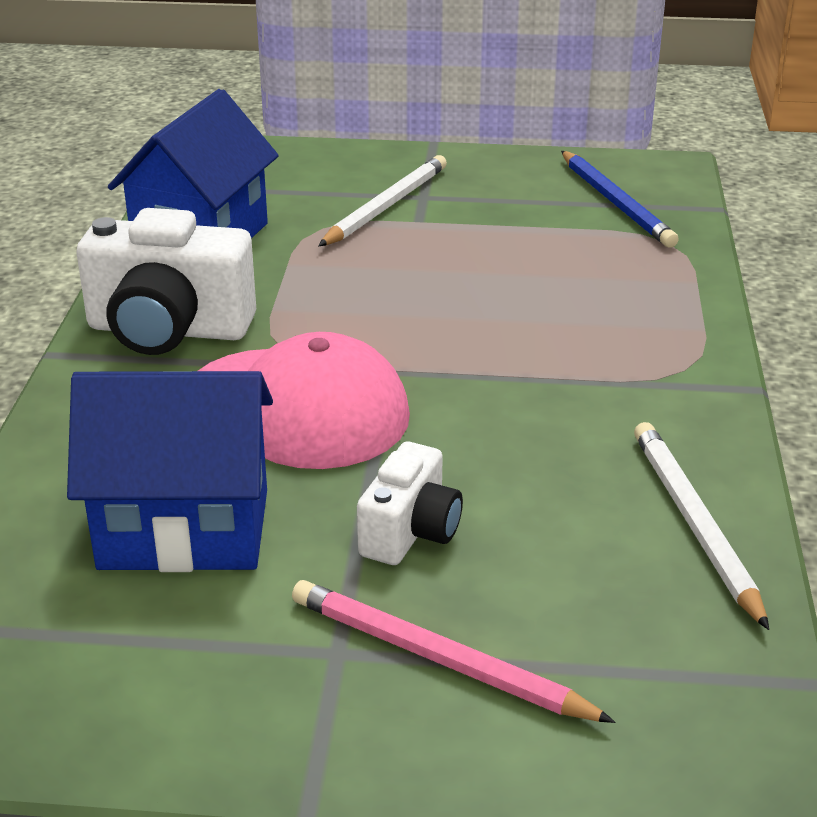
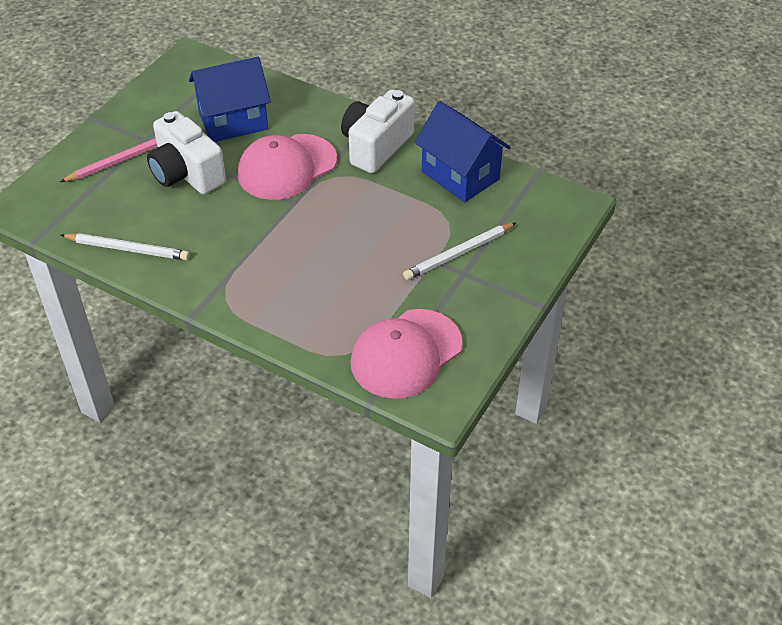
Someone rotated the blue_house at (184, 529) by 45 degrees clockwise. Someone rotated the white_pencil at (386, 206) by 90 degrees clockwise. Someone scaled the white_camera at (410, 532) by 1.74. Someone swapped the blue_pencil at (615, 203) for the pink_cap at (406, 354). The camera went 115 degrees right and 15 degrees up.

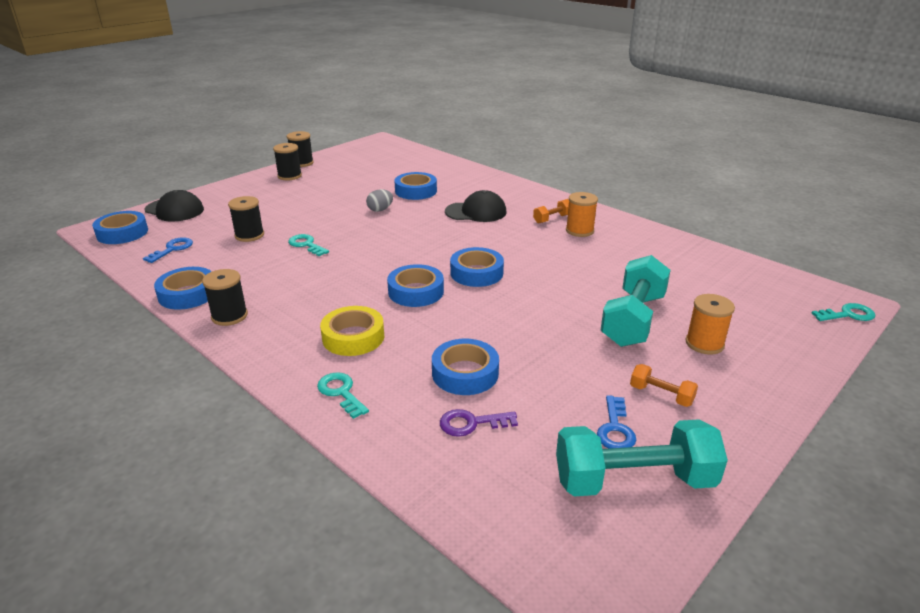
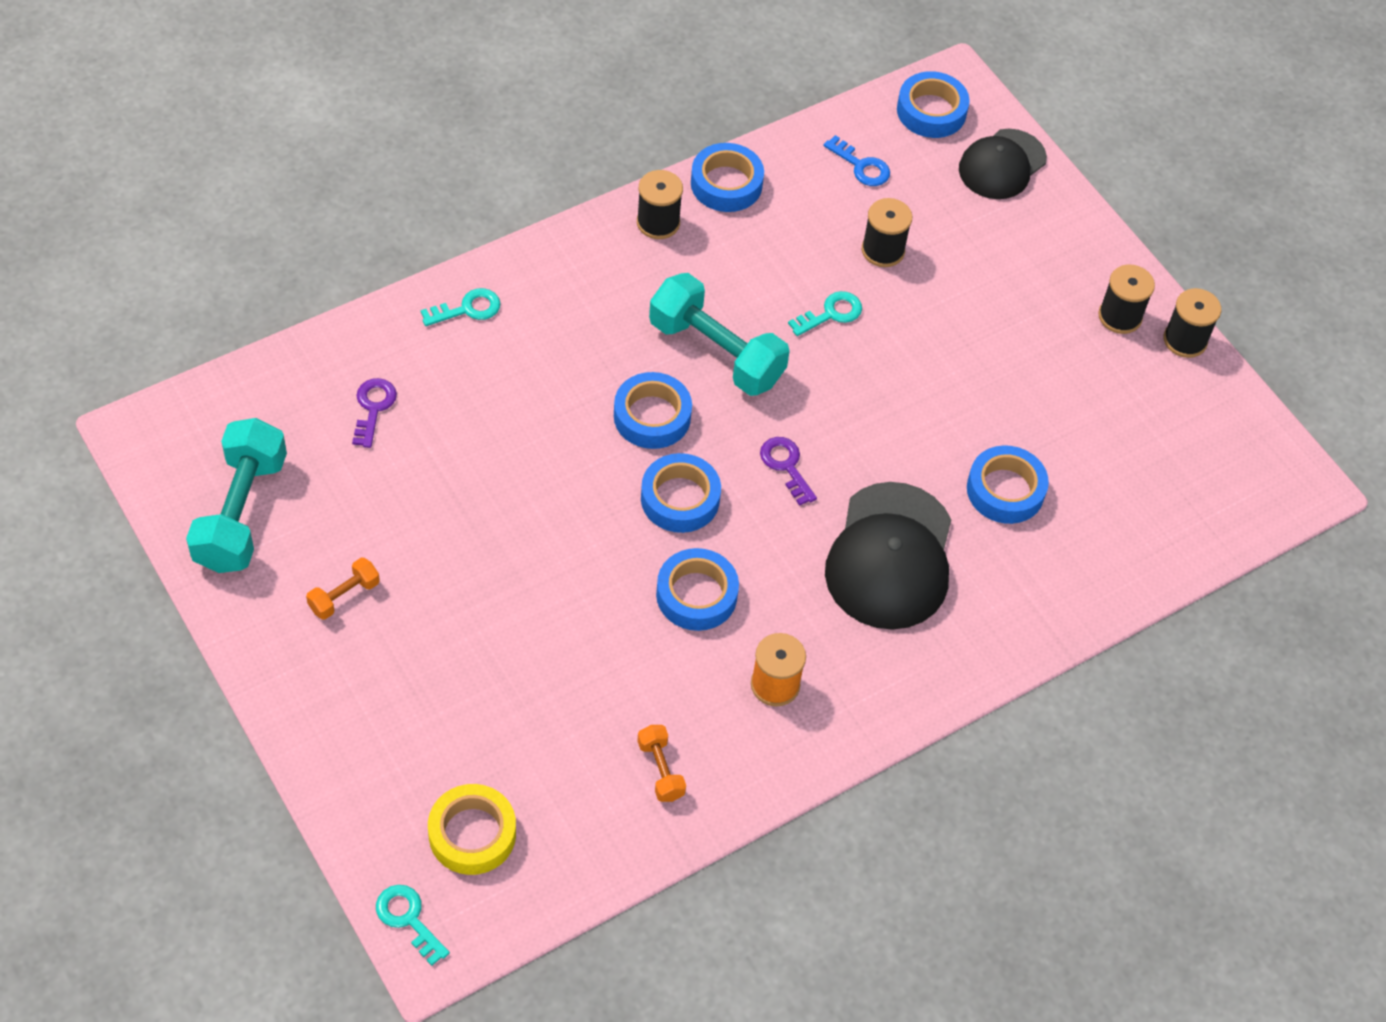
Someone carried the yellow_tape from (353, 337) to (472, 834). Someone took away the grey_egg at (380, 210). Someone carried the blue_tape from (465, 373) to (696, 595). Someone scaled the black_cap at (476, 212) by 1.54. Someone carried the orange_dumbbell from (552, 219) to (660, 770). Someone took away the blue_key at (615, 429). Someone carried the turquoise_dumbbell from (633, 319) to (716, 352). Someone took away the orange_spool at (704, 343). Someone rotated the turquoise_key at (848, 314) by 135 degrees clockwise. Someone put down the purple_key at (786, 466). The camera went 100 degrees right and 25 degrees up.

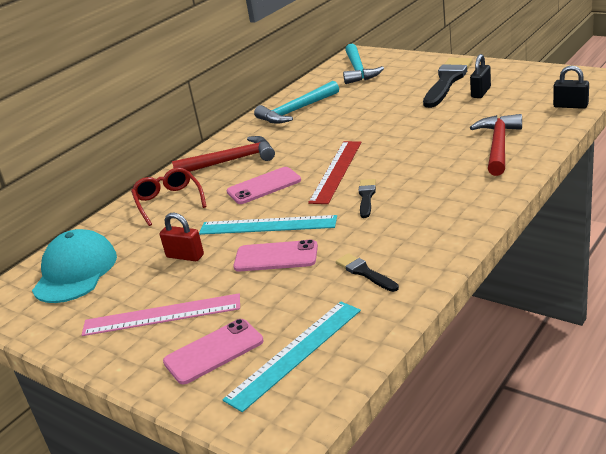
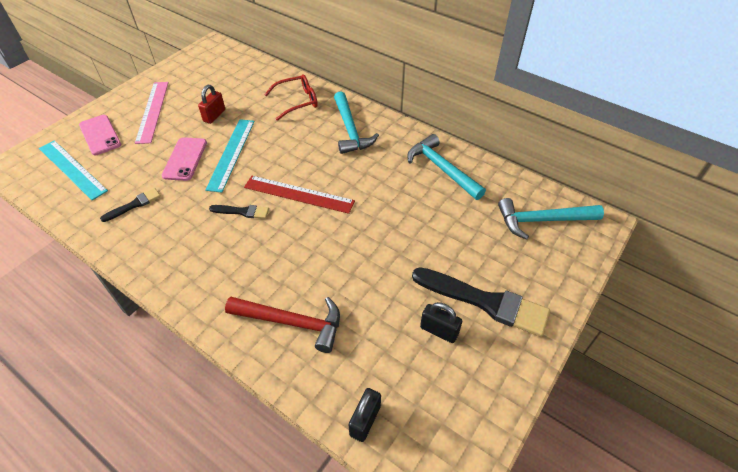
Someone took away the turquoise_cap at (75, 272). Someone repainted the red_hammer at (230, 161), which became the turquoise_hammer at (350, 129). Someone took away the pink_phone at (264, 186). The camera went 85 degrees right and 20 degrees up.

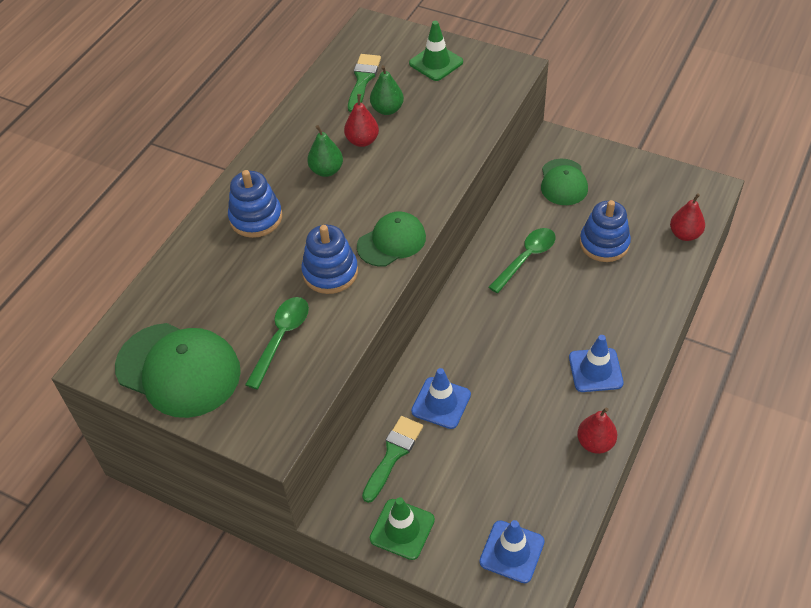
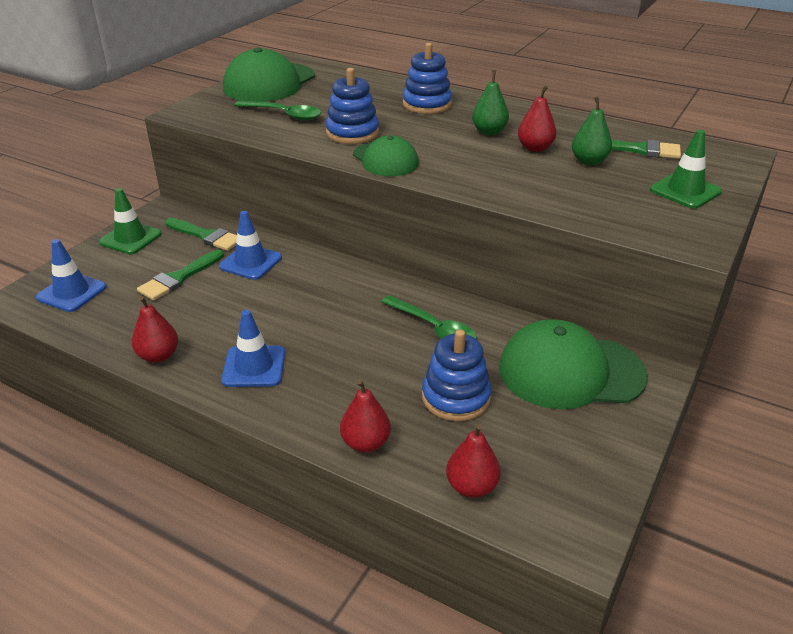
Someone scaled the green_cap at (563, 182) by 1.65. Someone put down the green_brush at (179, 278). Someone put down the red_pear at (365, 443). The camera went 90 degrees right and 15 degrees down.

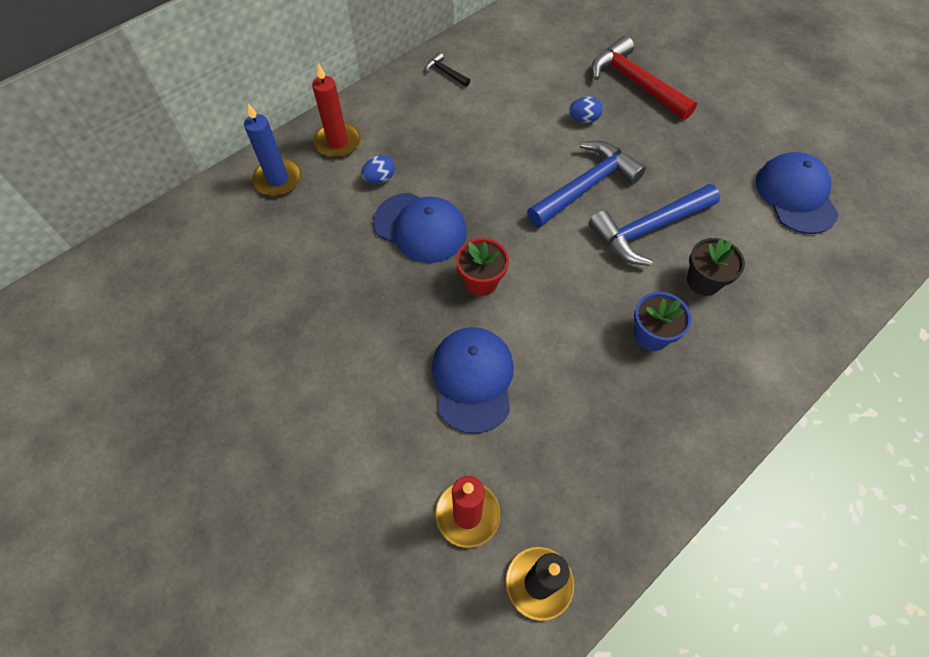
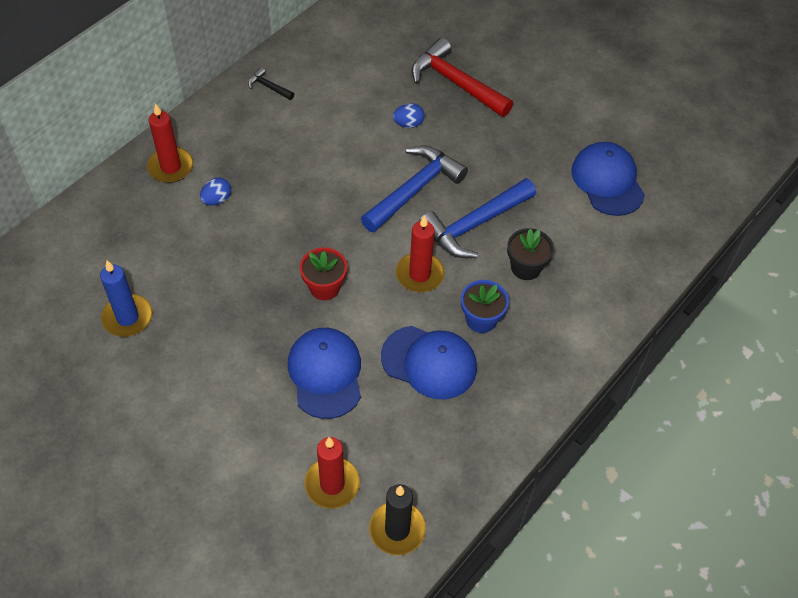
Someone carried the blue_candle from (278, 179) to (127, 317). Someone carried the blue_cap from (420, 228) to (429, 362). Someone put down the red_candle at (419, 274). The camera went 10 degrees left and 5 degrees down.

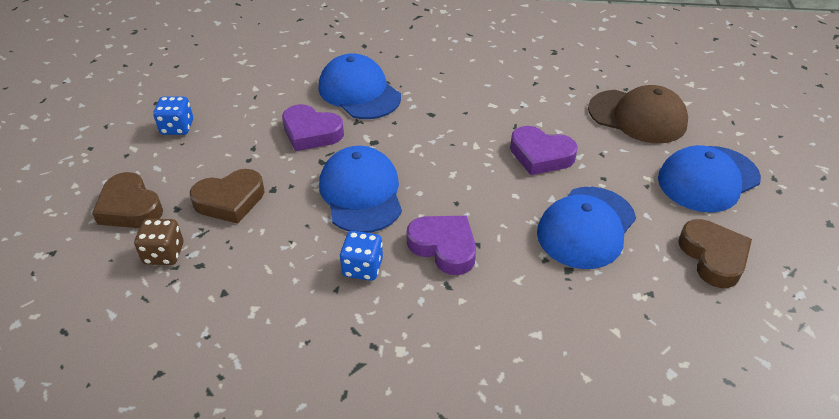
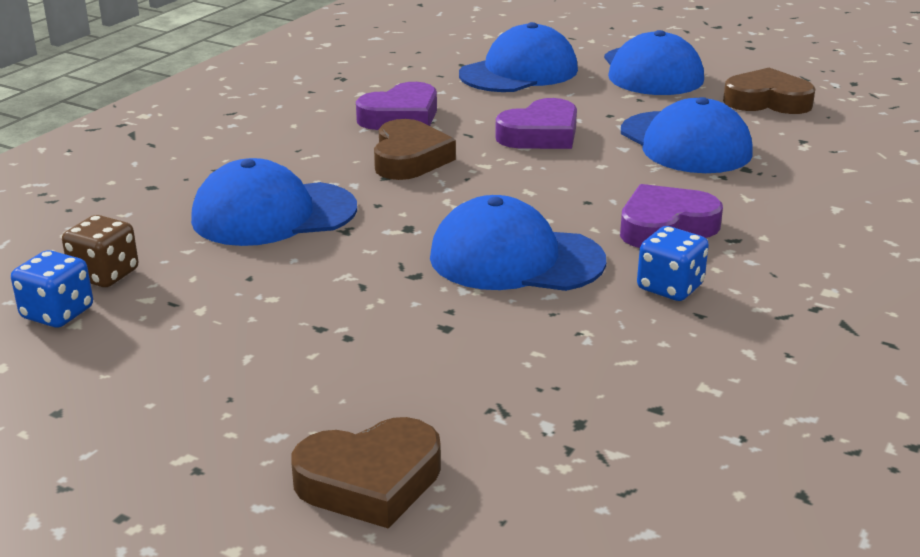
Someone carried the brown_dice from (164, 254) to (105, 275). Someone carried the blue_dice from (177, 127) to (57, 313). Someone carried the brown_heart from (230, 200) to (409, 159). Someone carried the purple_heart from (311, 133) to (401, 117). Someone repainted the brown_cap at (637, 117), which became the blue_cap at (519, 72). The camera went 65 degrees left and 15 degrees down.

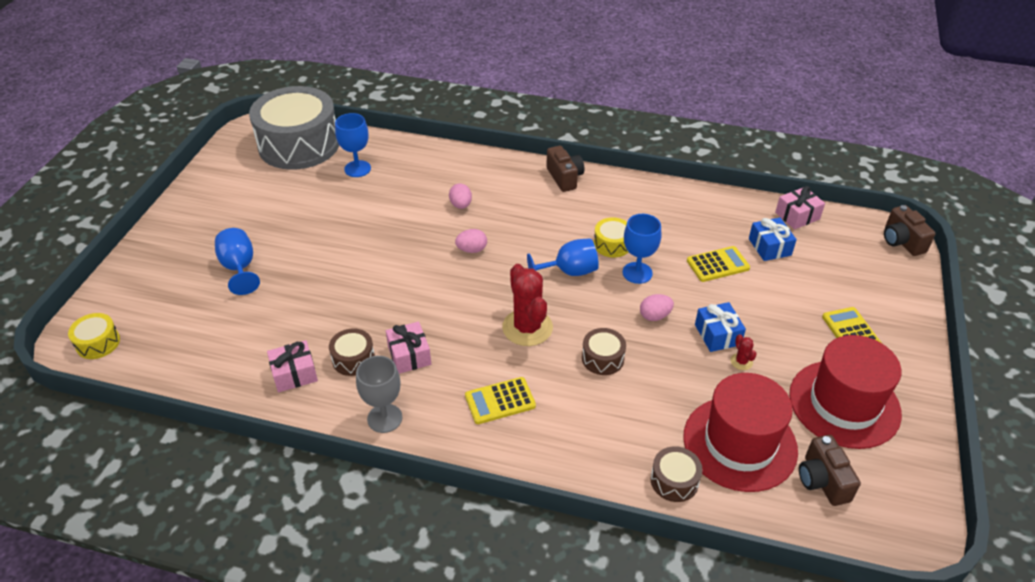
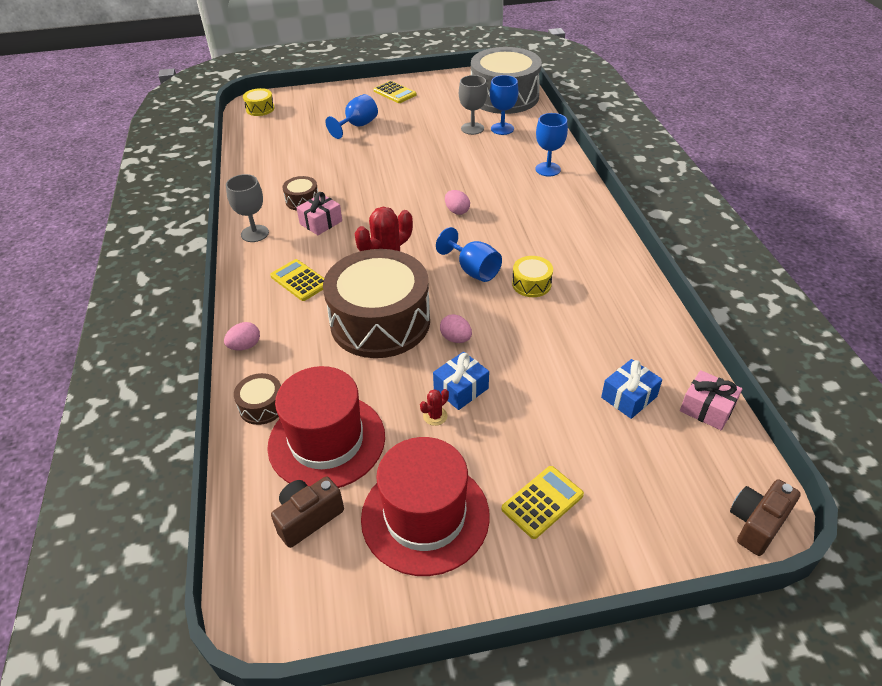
Someone took away the pink_gift at (294, 374). Someone carried the pink_egg from (461, 205) to (245, 346). Someone took away the brown_camera at (564, 178). Someone scaled the brown_drum at (602, 358) by 2.44. Someone carried the blue_goblet from (637, 273) to (548, 169). Someone carried the yellow_calculator from (718, 264) to (395, 93). Someone put down the grey_goblet at (472, 128). The camera went 65 degrees right and 0 degrees up.

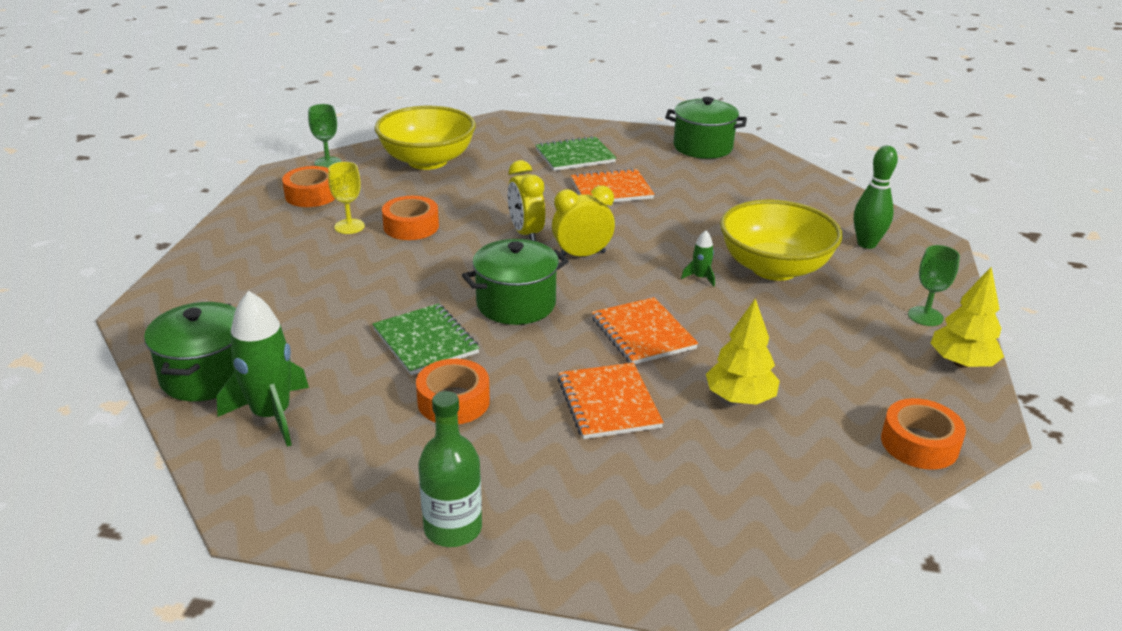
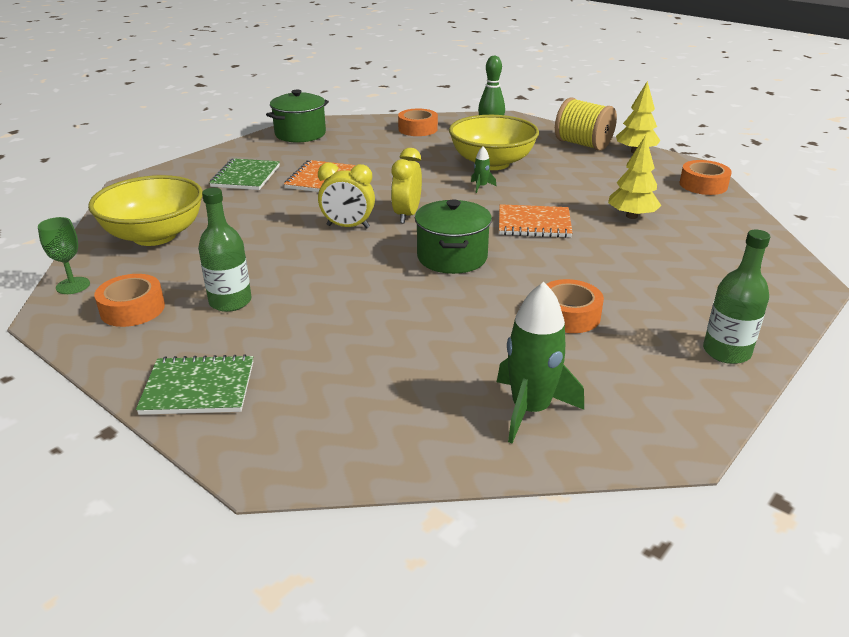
Someone took away the green_pot at (206, 375). Someone swapped the yellow_goblet at (349, 226) for the green_bottle at (230, 302). Someone carried the green_notebook from (425, 341) to (198, 388). Someone carried the orange_tape from (411, 226) to (417, 129). Someone took away the orange_notebook at (608, 403). Someone swapped the green_goblet at (925, 316) for the yellow_spool at (583, 144). The camera went 60 degrees left and 0 degrees up.

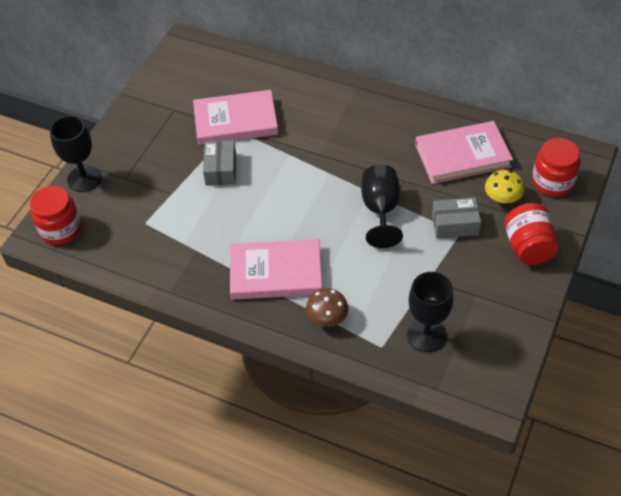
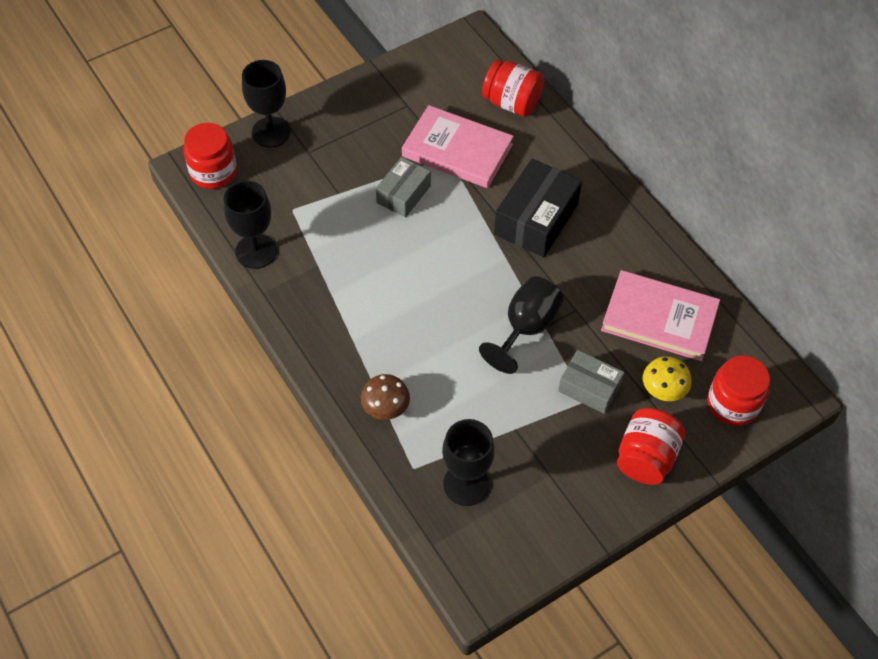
Someone took away the pink_book at (276, 272). Someone put down the black_goblet at (256, 251). Someone put down the red_jar at (512, 103). Someone put down the black_box at (536, 219). The camera went 30 degrees right and 5 degrees up.

